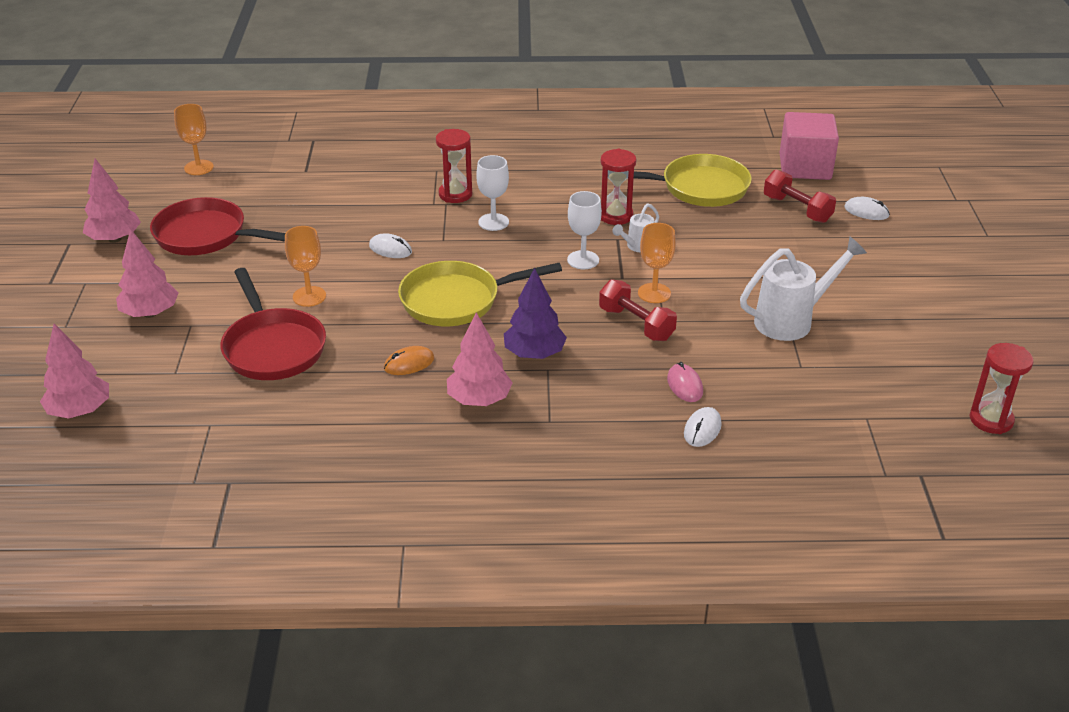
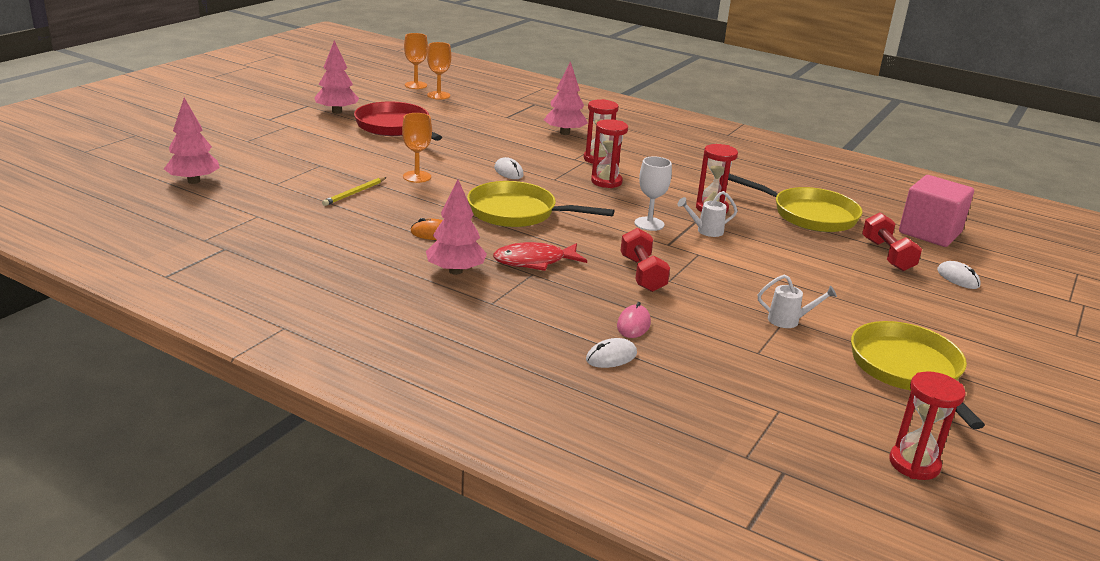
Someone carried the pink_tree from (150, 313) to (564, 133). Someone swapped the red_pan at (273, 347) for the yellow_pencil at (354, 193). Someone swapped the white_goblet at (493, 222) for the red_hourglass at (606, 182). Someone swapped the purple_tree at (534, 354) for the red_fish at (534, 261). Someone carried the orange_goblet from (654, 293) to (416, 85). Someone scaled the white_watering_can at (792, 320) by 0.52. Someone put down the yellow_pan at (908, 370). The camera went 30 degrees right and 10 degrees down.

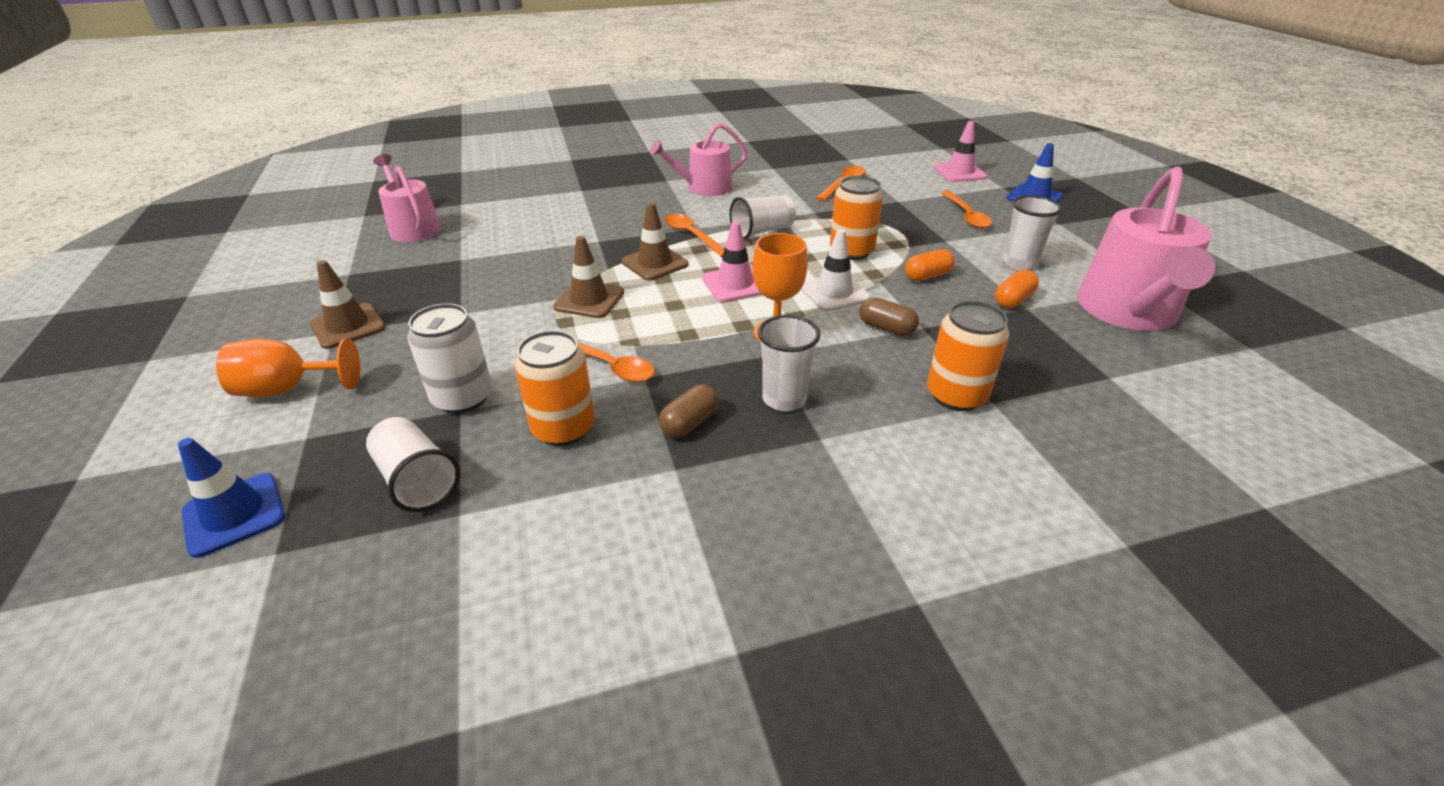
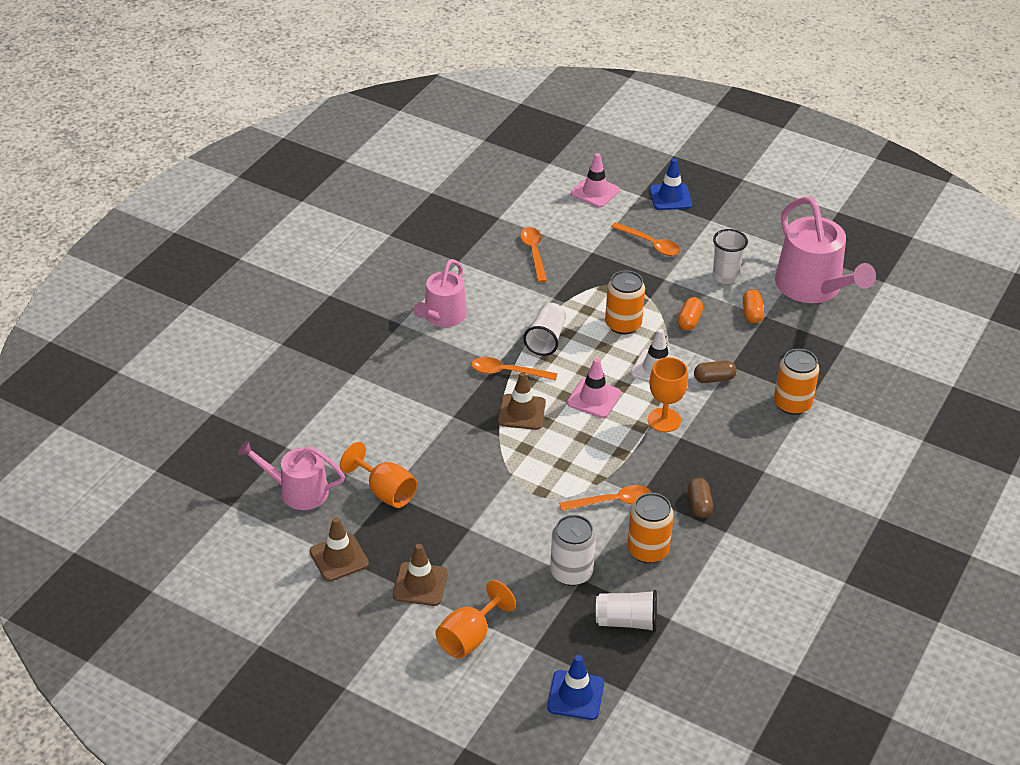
Someone carried the brown_traffic_cone from (589, 300) to (339, 558). Someone took away the white_cup at (784, 399). Someone put down the orange_goblet at (385, 491). The camera went 45 degrees left and 5 degrees up.

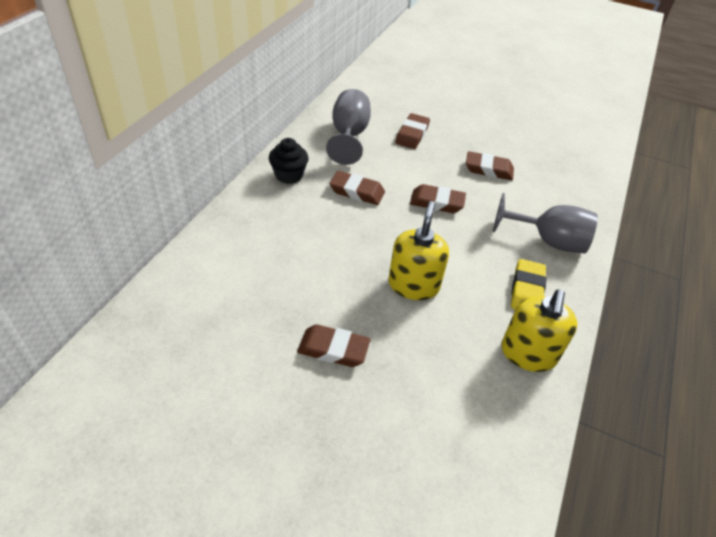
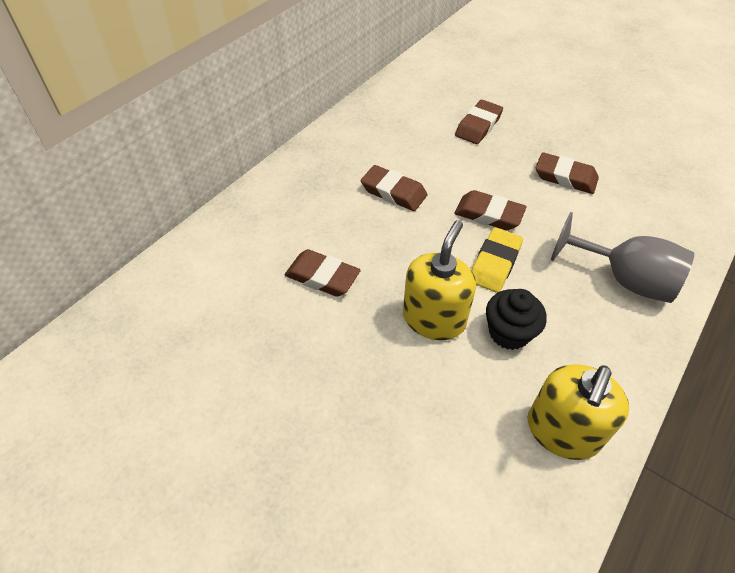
Someone carried the black_cupcake from (289, 175) to (509, 333). Someone carried the brown_eraser from (333, 349) to (322, 277). Someone took away the grey_goblet at (349, 136). Someone carried the yellow_eraser from (527, 290) to (494, 263). The camera went 15 degrees right and 5 degrees up.

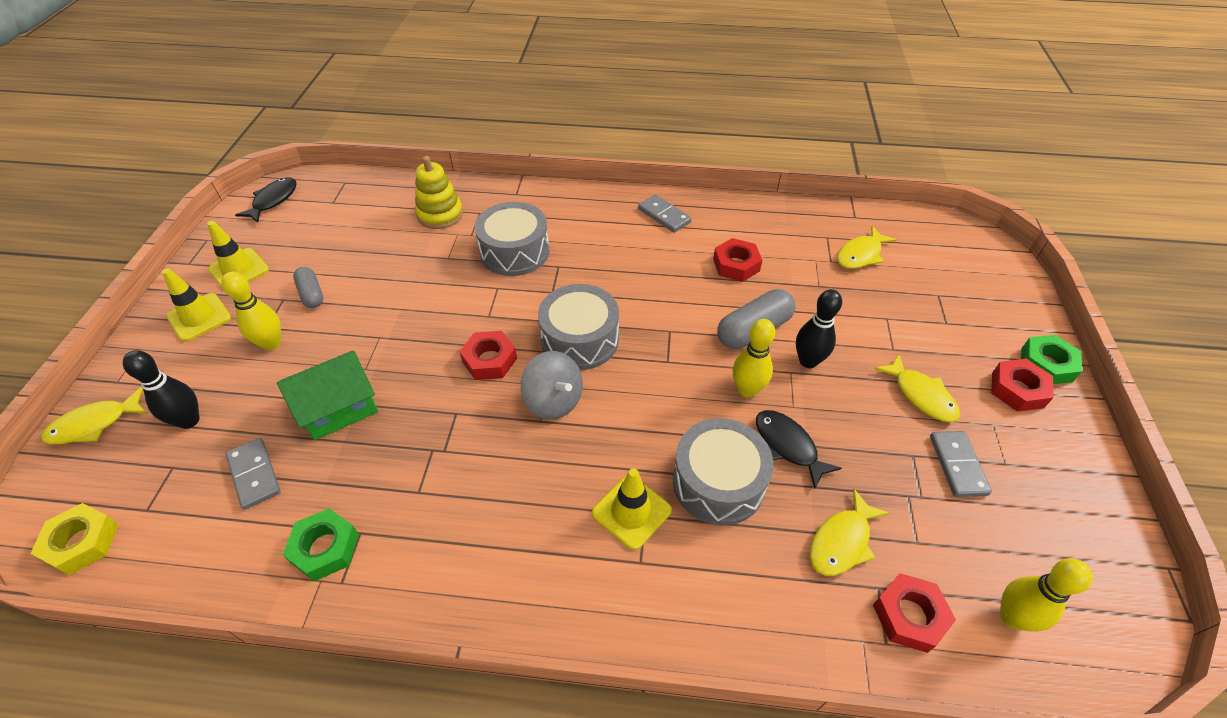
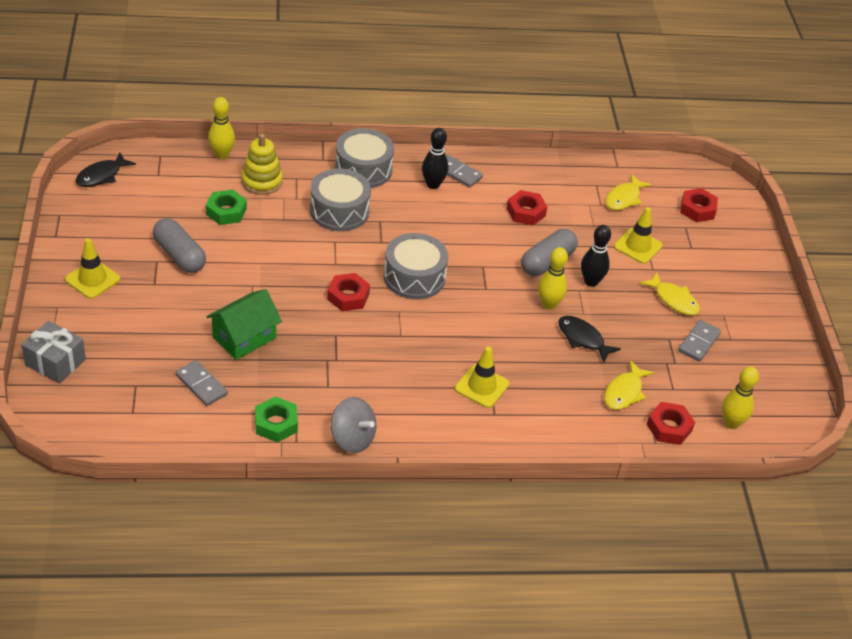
Someone took away the yellow_nut at (82, 542). Someone swapped the yellow_fish at (94, 424) for the grey_gift at (55, 362). Someone carried the black_bowling_pin from (189, 420) to (433, 184). Someone carried the yellow_traffic_cone from (239, 270) to (638, 246). Someone carried the yellow_bowling_pin from (271, 343) to (222, 154). Someone rotated the black_fish at (273, 200) by 150 degrees counterclockwise. Someone scaled the grey_capsule at (311, 294) by 1.63. Someone carried the grey_spinning_top from (554, 400) to (352, 438). Someone carried the grey_drum from (718, 482) to (363, 169). Someone rotated the grey_domino at (957, 465) by 45 degrees clockwise. Someone carried the red_nut from (1017, 390) to (697, 209). Someone carried the green_nut from (1046, 364) to (226, 211). The camera went 15 degrees left and 5 degrees down.

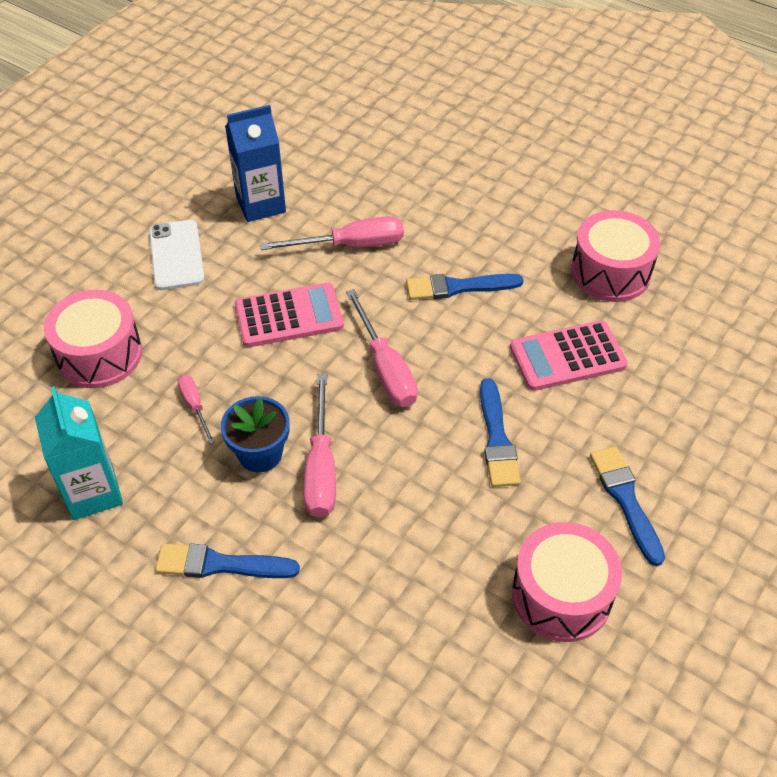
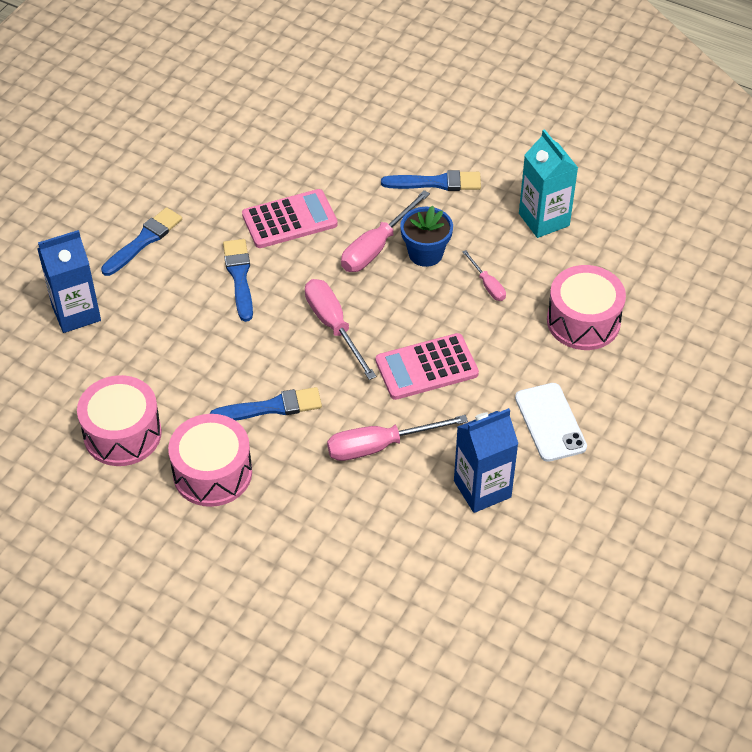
Someone rotated the pink_screwdriver at (321, 468) by 135 degrees counterclockwise. Someone carried the pink_calculator from (567, 356) to (289, 220). Someone carried the pink_drum from (561, 595) to (212, 473). Someone rotated the blue_brush at (625, 500) by 120 degrees counterclockwise. Someone put down the blue_carton at (76, 313). The camera went 175 degrees right and 0 degrees up.

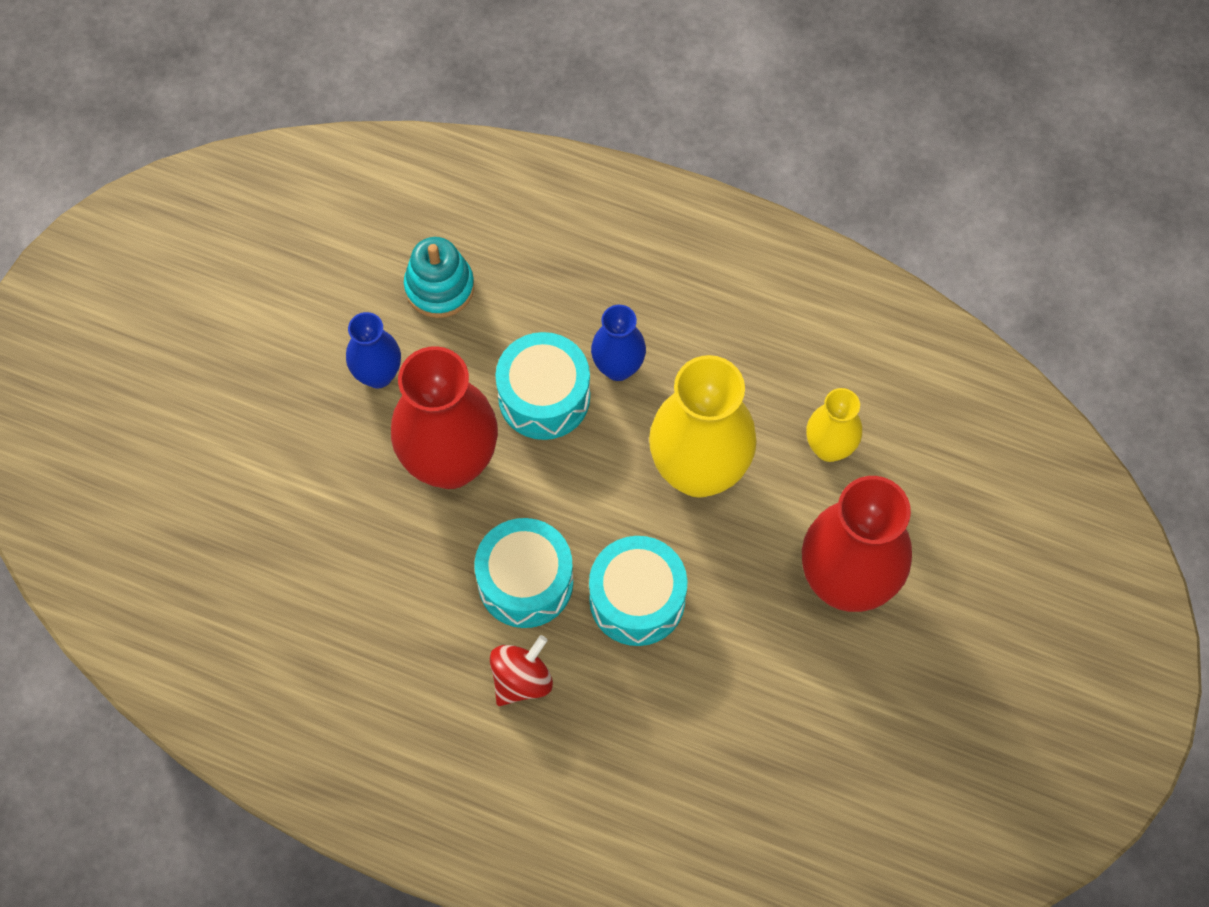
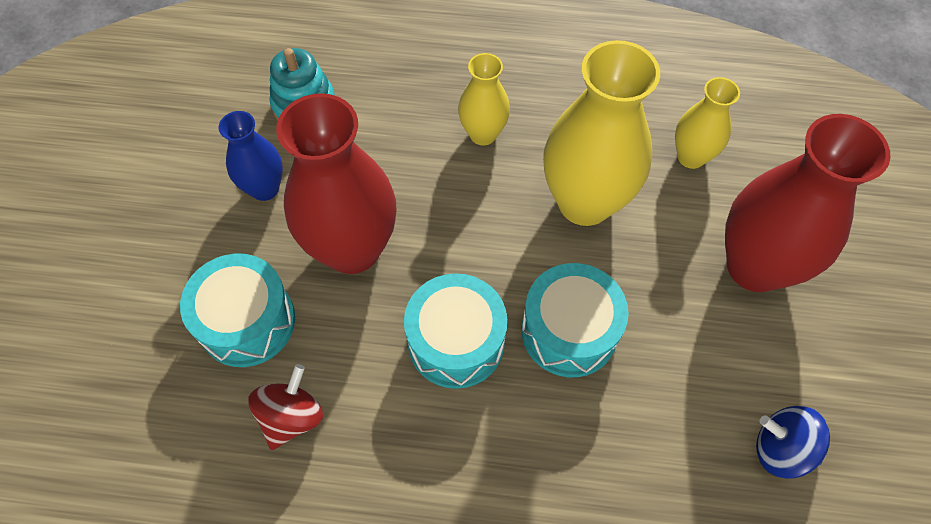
Someone carried the red_spinning_top from (521, 679) to (292, 416). Someone carried the turquoise_drum from (544, 397) to (247, 321). Someone repainted the blue_vase at (618, 367), which became the yellow_vase at (483, 134). Someone put down the blue_spinning_top at (781, 449). The camera went 15 degrees left and 5 degrees down.

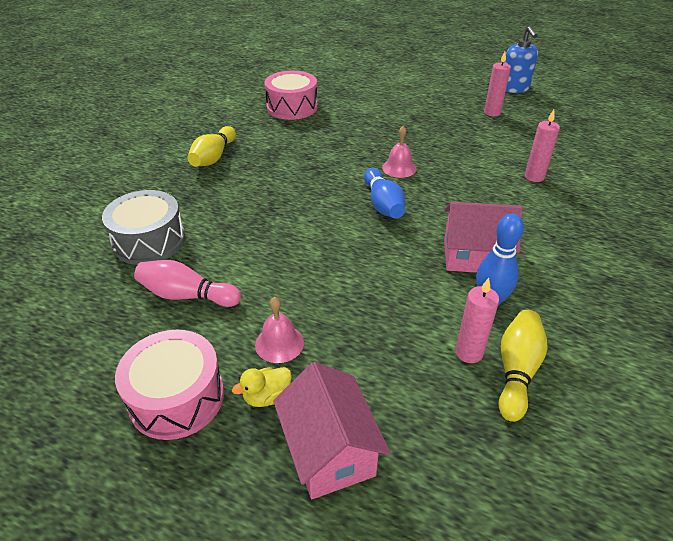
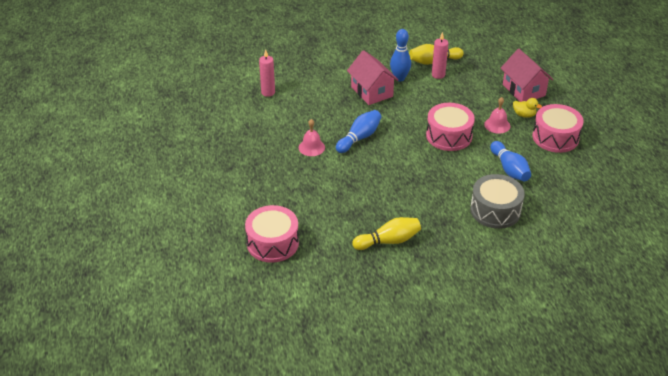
Someone repainted the pink_bowling_pin at (187, 295), which became the blue_bowling_pin at (509, 169). Someone rotated the pink_house at (329, 451) by 60 degrees counterclockwise. Someone took away the pink_candle at (492, 112). Someone took away the blue_soap_dispenser at (514, 88). Someone put down the pink_drum at (449, 136). The camera went 125 degrees left and 0 degrees up.

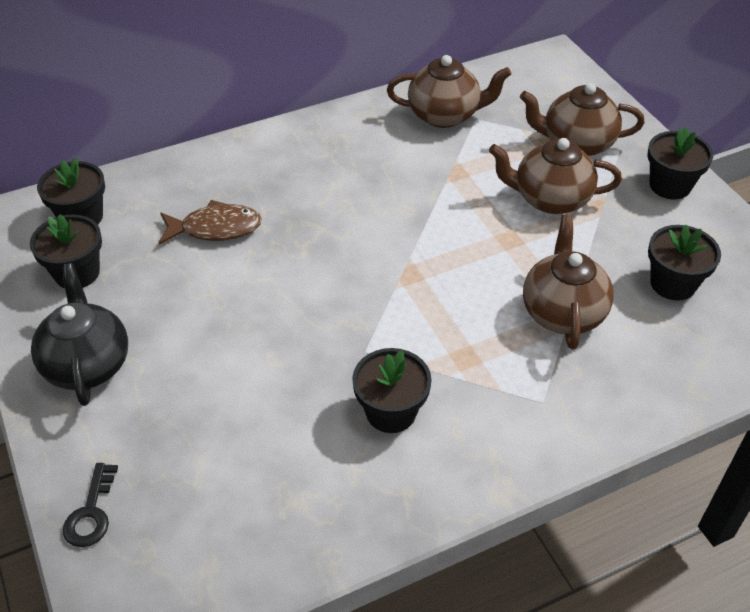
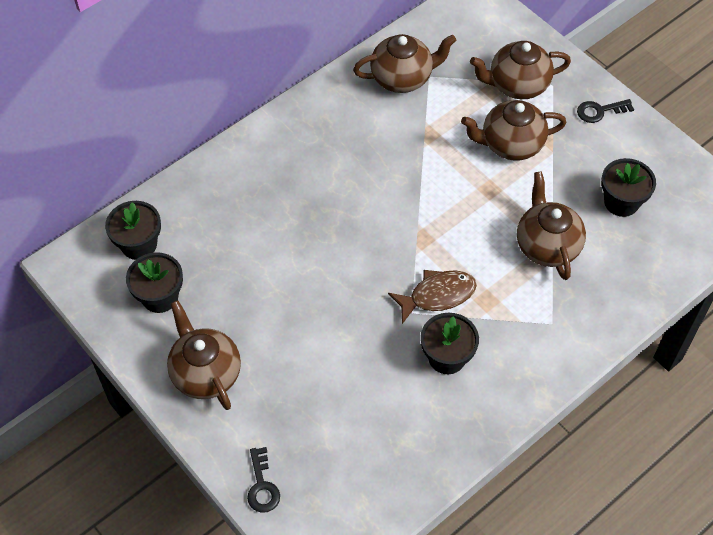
Someone repainted the black_teapot at (87, 364), which became the brown_teapot at (205, 373). Someone carried the brown_fish from (215, 228) to (437, 295). Someone swapped the black_flower_pot at (670, 185) for the black_key at (600, 111). The camera went 15 degrees left and 10 degrees up.

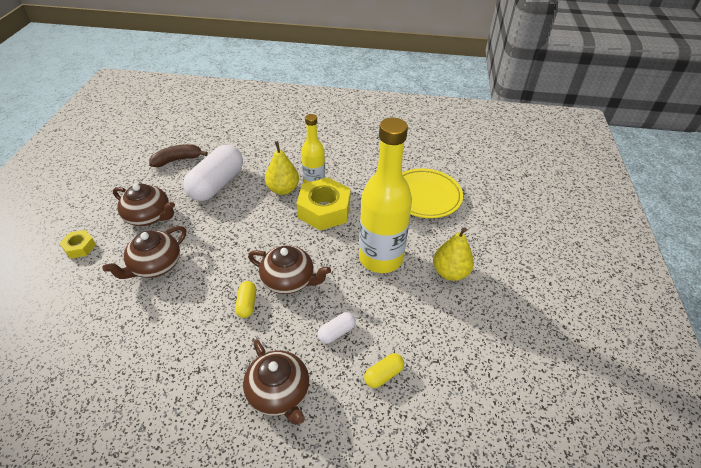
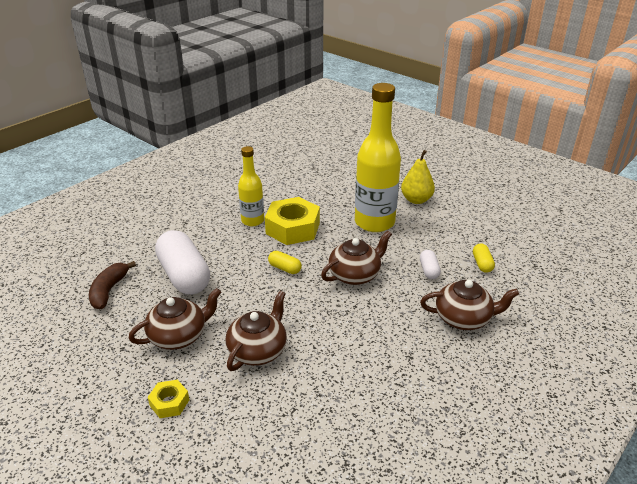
Someone rotated the brown_teapot at (155, 265) by 135 degrees counterclockwise. Someone carried the yellow_capsule from (247, 304) to (285, 268). Someone took away the yellow_pear at (283, 189). Someone took away the yellow_plate at (425, 196). The camera went 55 degrees left and 10 degrees down.

